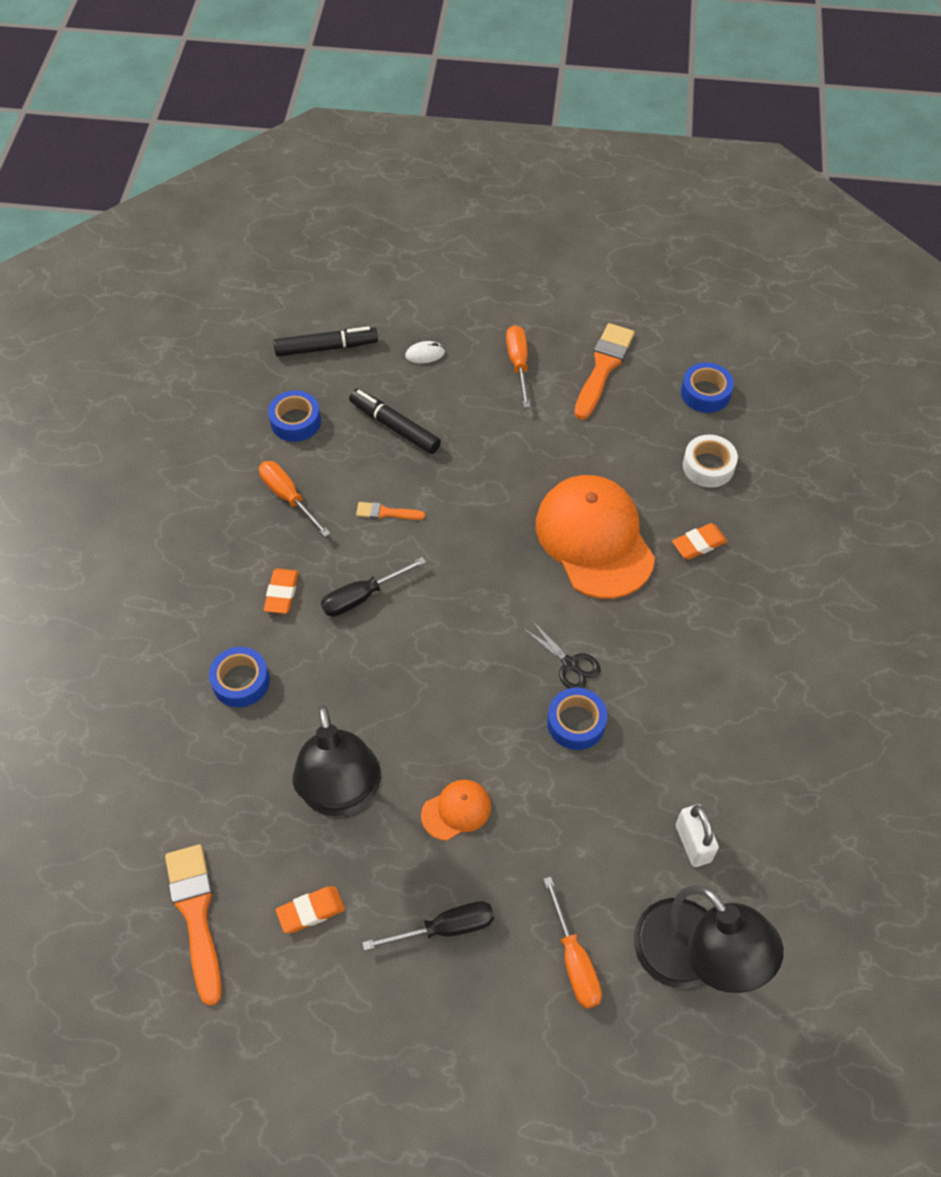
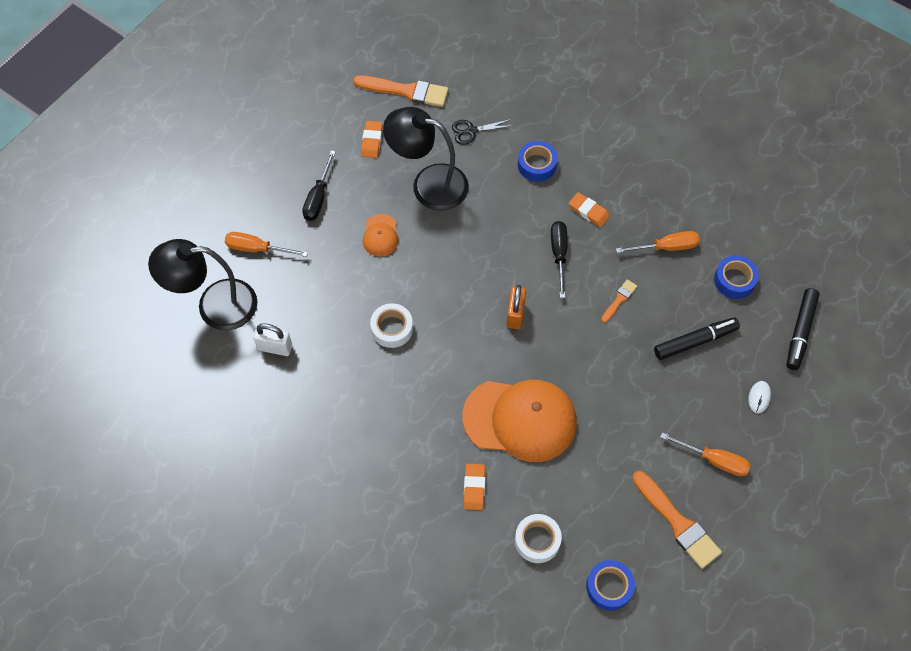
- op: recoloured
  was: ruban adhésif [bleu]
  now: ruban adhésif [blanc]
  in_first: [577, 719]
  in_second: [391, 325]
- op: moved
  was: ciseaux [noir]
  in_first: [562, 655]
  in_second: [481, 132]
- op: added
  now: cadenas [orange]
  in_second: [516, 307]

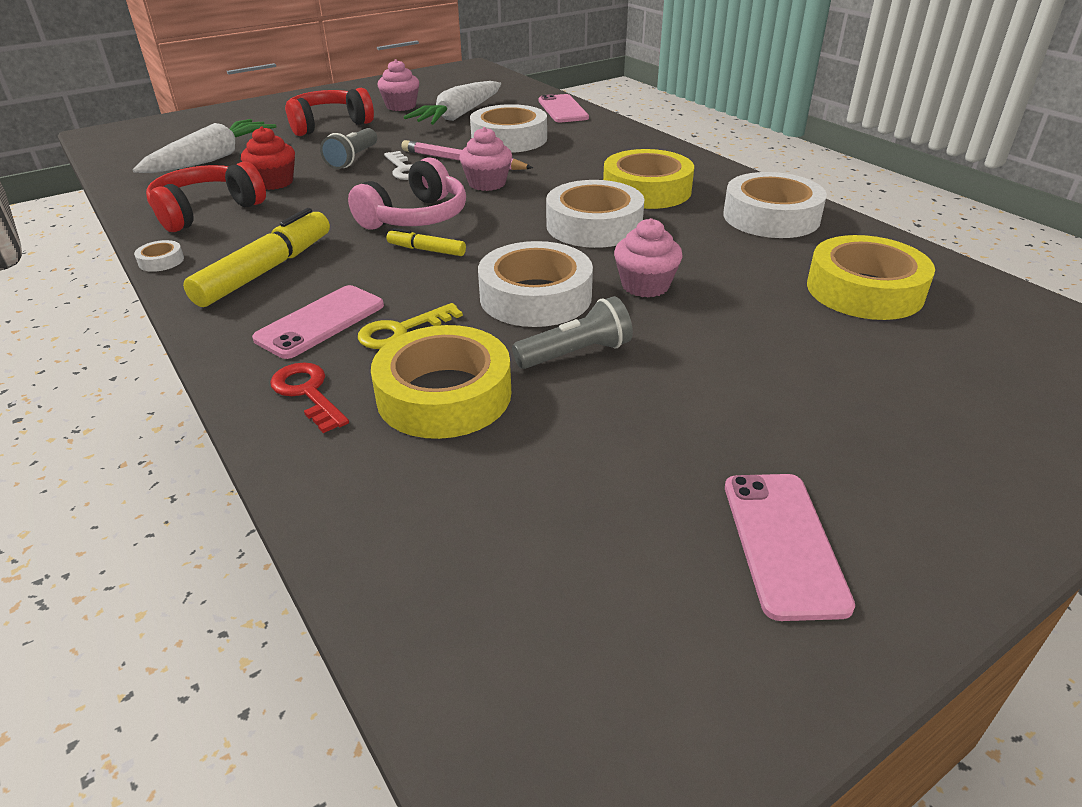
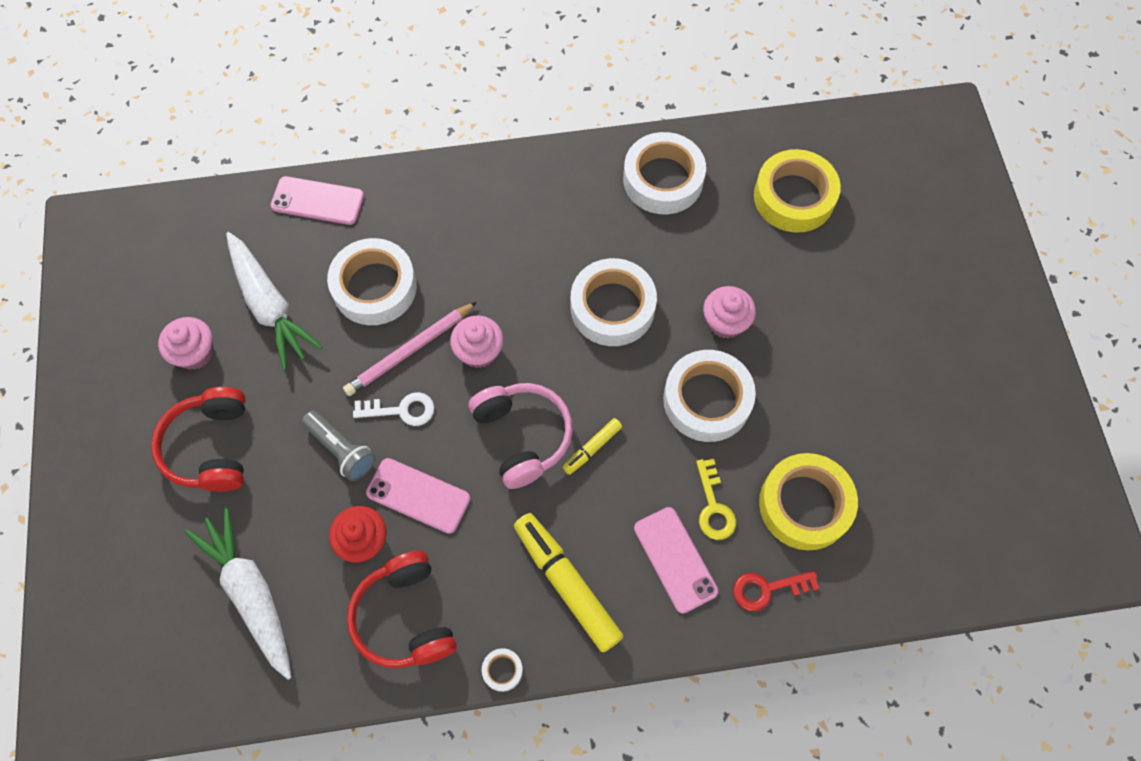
- op: moved
  was: téléphone [rose]
  in_first: [790, 547]
  in_second: [418, 496]
- op: removed
  was: lampe de poche [gris]
  in_first: [572, 332]
- op: removed
  was: ruban adhésif [jaune]
  in_first: [648, 179]

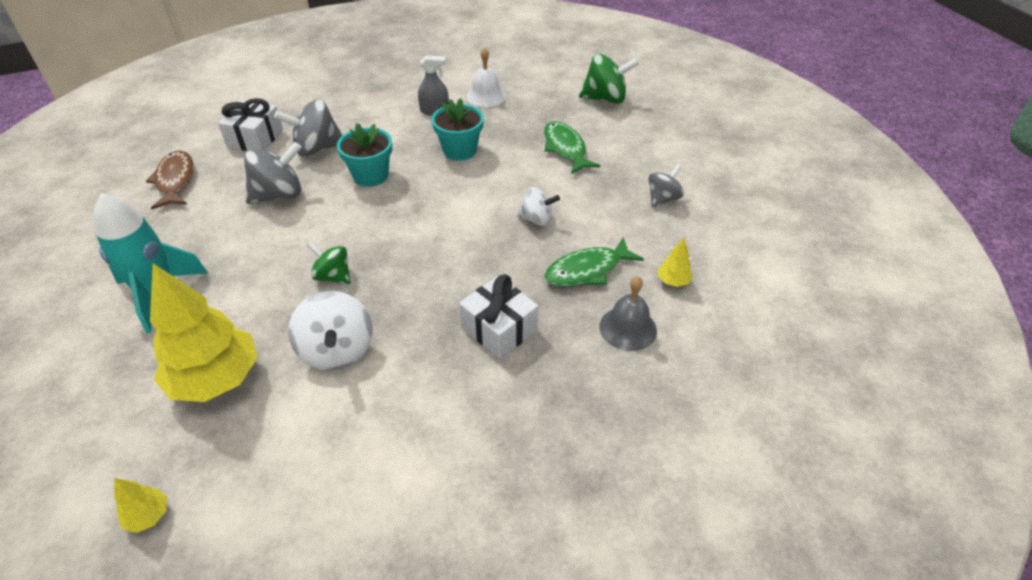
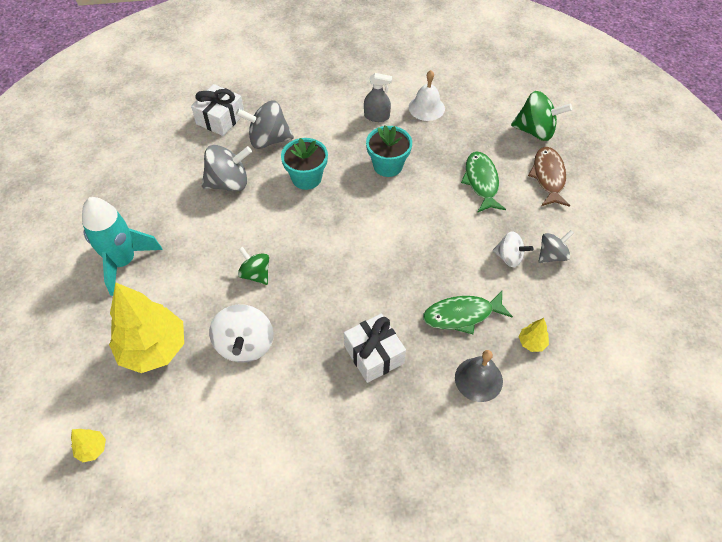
- op: moved
  was: toupie [blanc]
  in_first: [538, 206]
  in_second: [513, 249]
- op: moved
  was: poisson [marron]
  in_first: [170, 180]
  in_second: [549, 177]

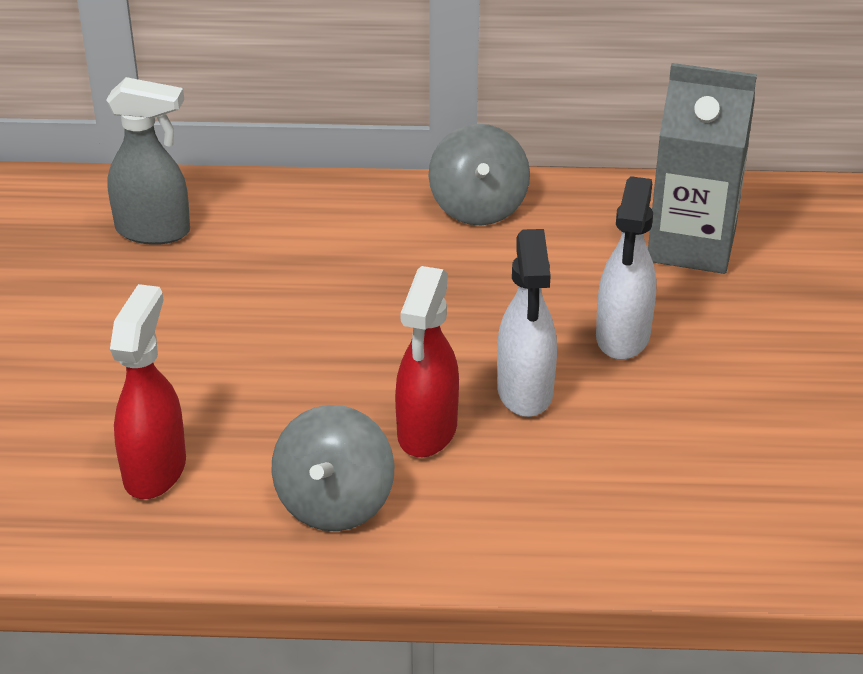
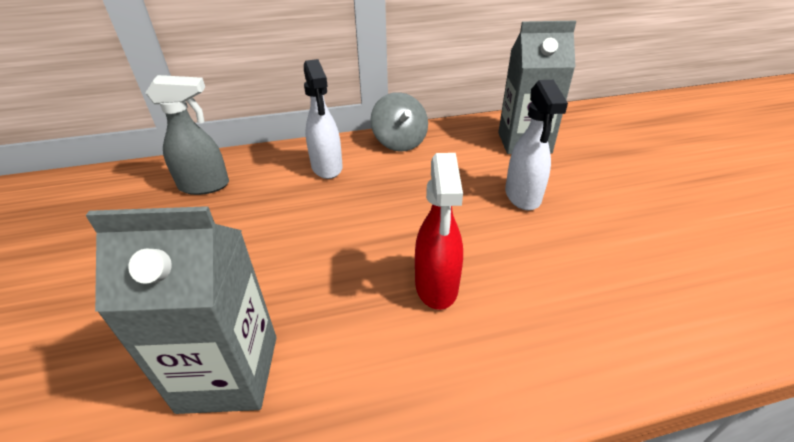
- op: replaced
  was: vaporisateur [rouge]
  now: brique de lait [gris]
  in_first: [148, 391]
  in_second: [181, 310]
- op: moved
  was: vaporisateur [blanc]
  in_first: [527, 323]
  in_second: [323, 119]
- op: removed
  was: toupie [gris]
  in_first: [333, 468]

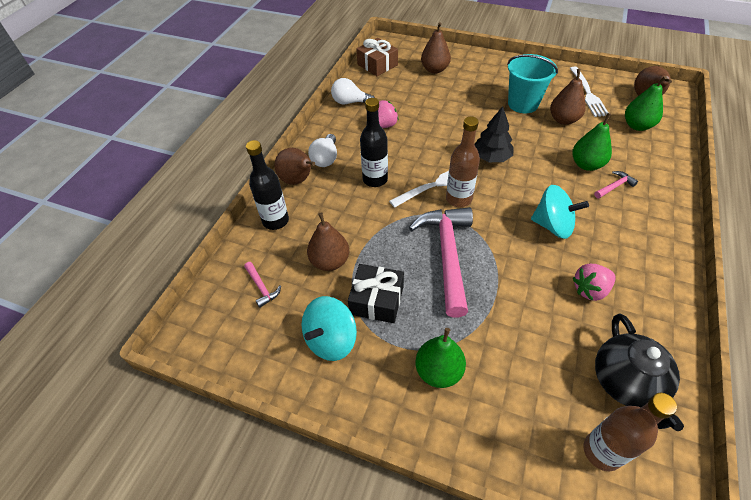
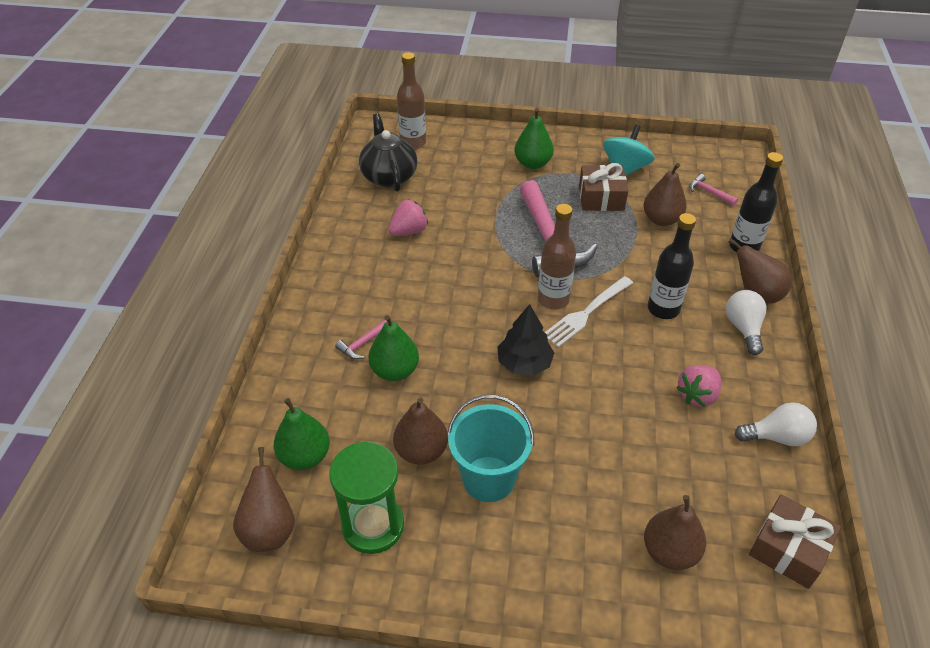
- op: replaced
  was: fourchette [blanc]
  now: sablier [vert]
  in_first: [589, 92]
  in_second: [366, 497]
- op: recoloured
  was: cadeau [noir]
  now: cadeau [marron]
  in_first: [376, 293]
  in_second: [603, 187]
- op: removed
  was: toupie [turquoise]
  in_first: [560, 212]

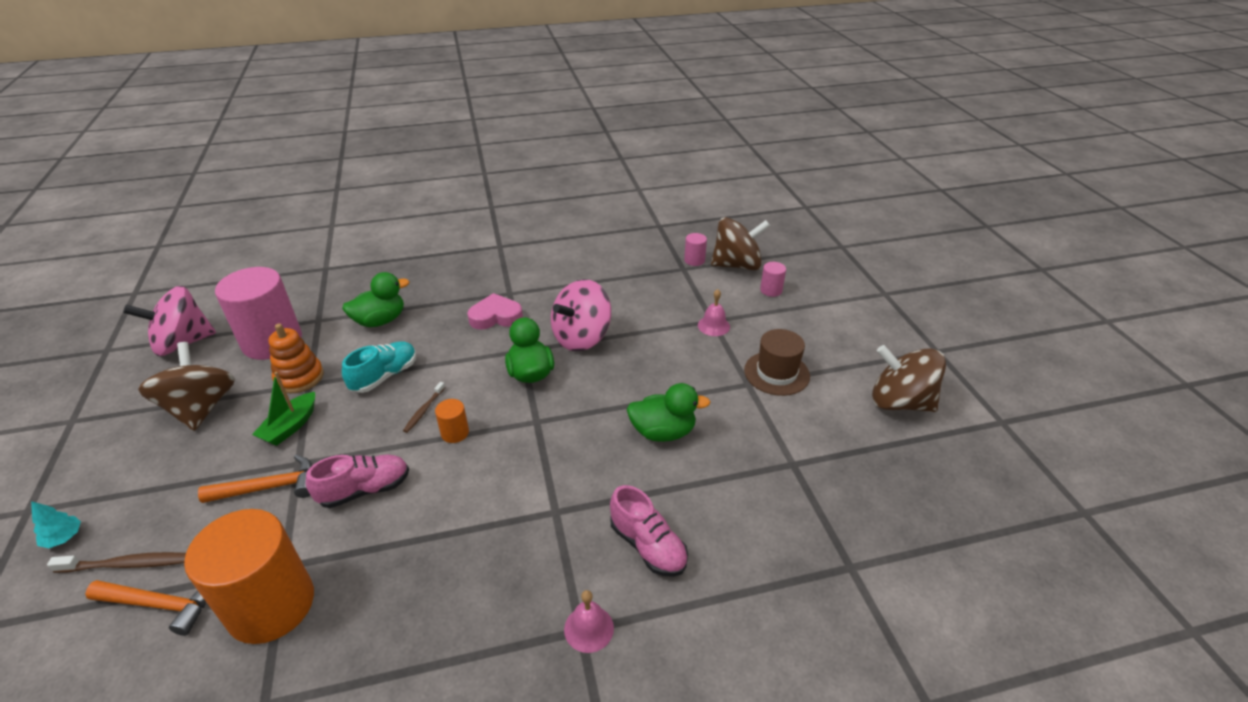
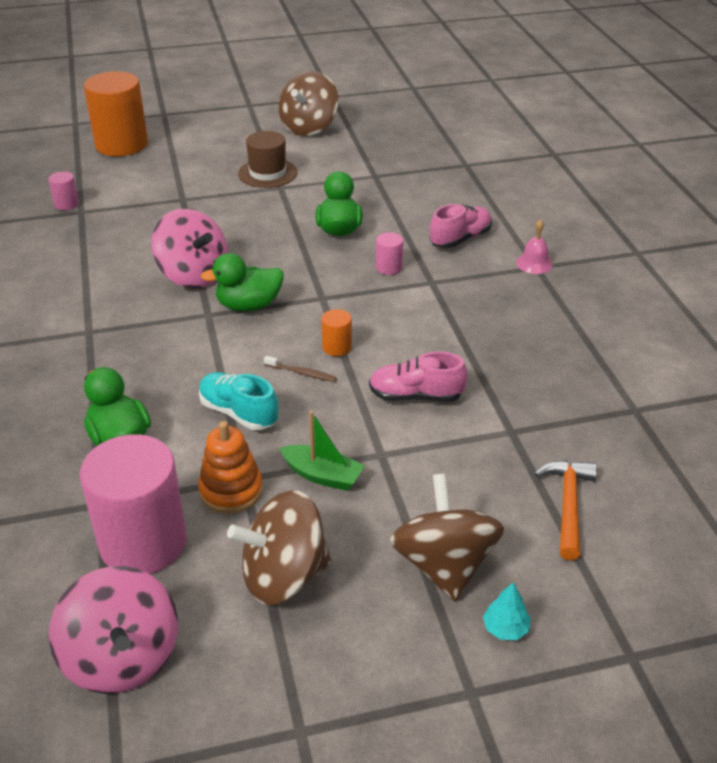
- op: moved
  was: cylindre [orange]
  in_first: [249, 576]
  in_second: [116, 113]
- op: turned
  was: chaussure [rose]
  in_first: [357, 481]
  in_second: [418, 377]
  clockwise: -60
- op: moved
  was: cylindre [rose]
  in_first: [773, 279]
  in_second: [389, 253]
- op: moved
  was: toupie [marron]
  in_first: [740, 243]
  in_second: [447, 537]
- op: removed
  was: brosse à dents [marron]
  in_first: [116, 562]
- op: removed
  was: marteau [orange]
  in_first: [255, 479]
- op: removed
  was: cœur [rose]
  in_first: [495, 311]
- op: removed
  was: cloche [rose]
  in_first: [714, 312]

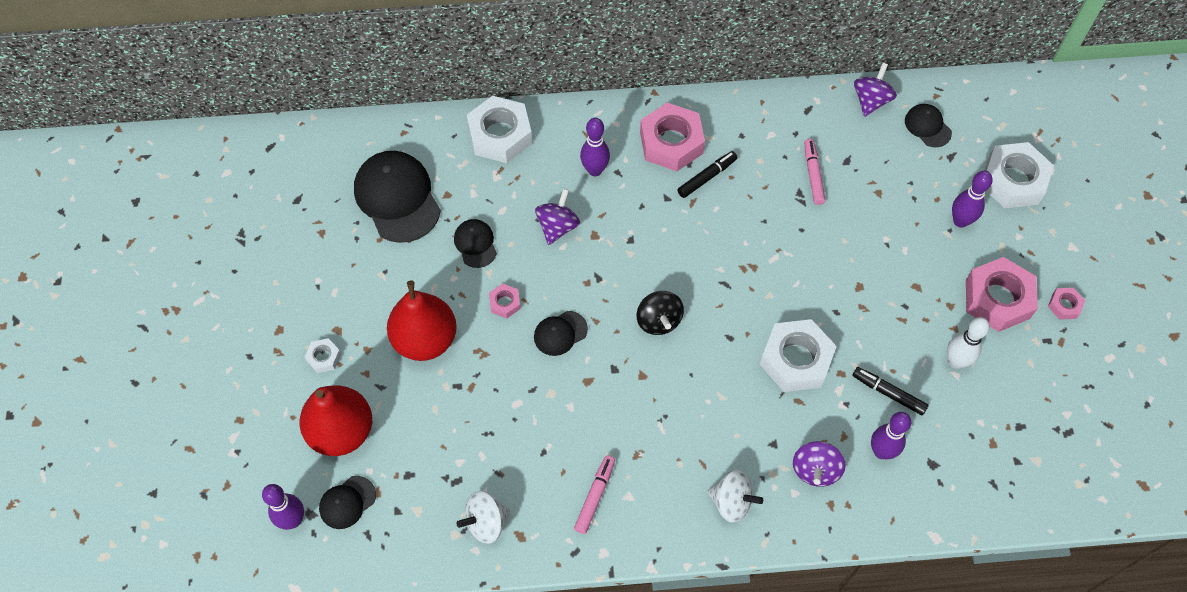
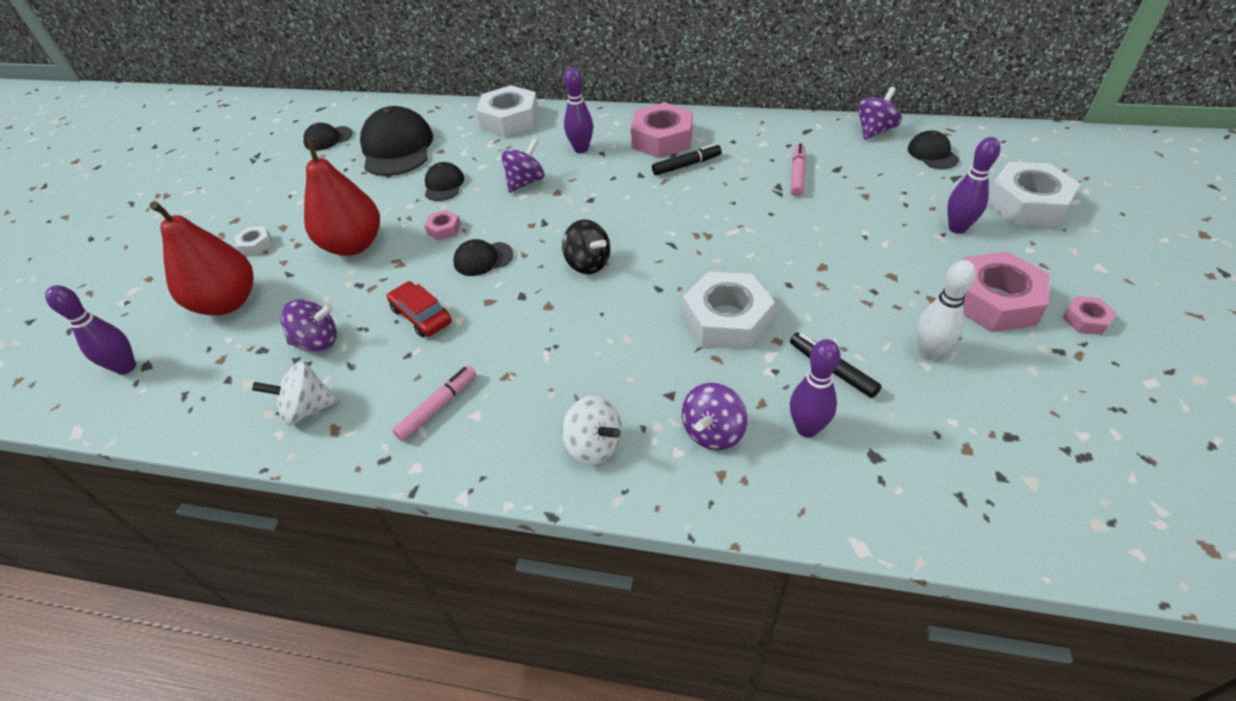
- op: added
  now: toupie [violet]
  in_second: [308, 325]
- op: moved
  was: casquette [noir]
  in_first: [347, 502]
  in_second: [328, 137]
- op: added
  now: voiture [rouge]
  in_second: [419, 309]
- op: turned
  was: toupie [noir]
  in_first: [660, 313]
  in_second: [586, 246]
  clockwise: -45

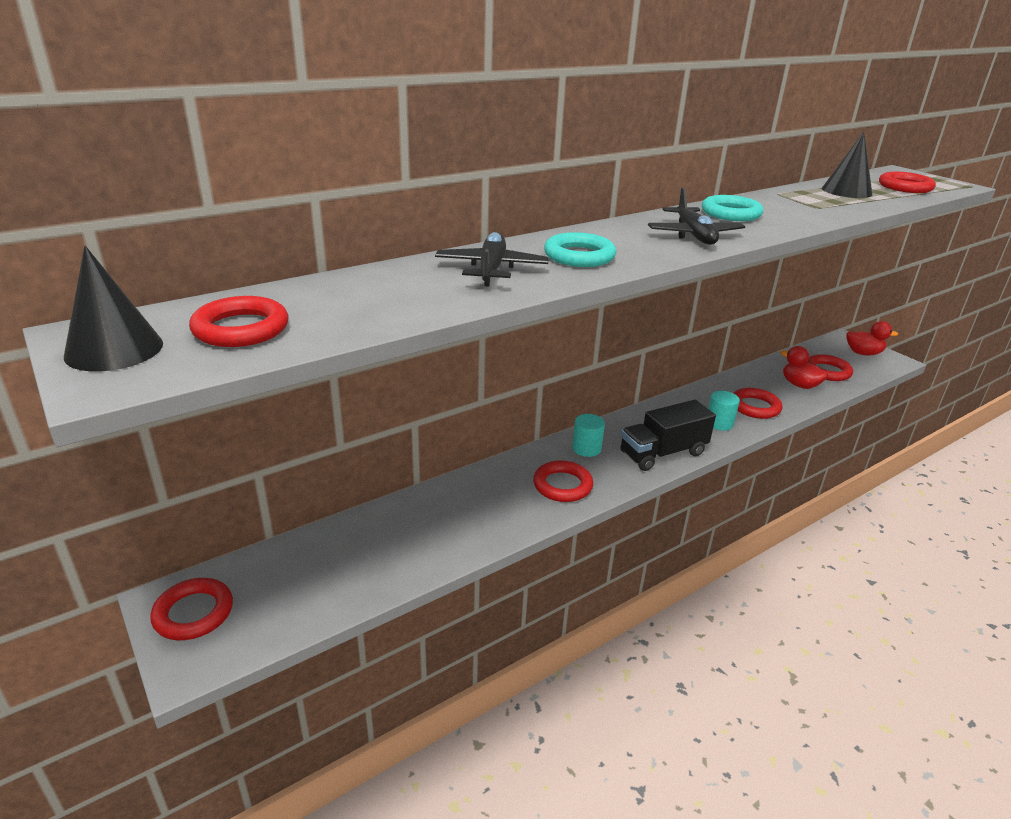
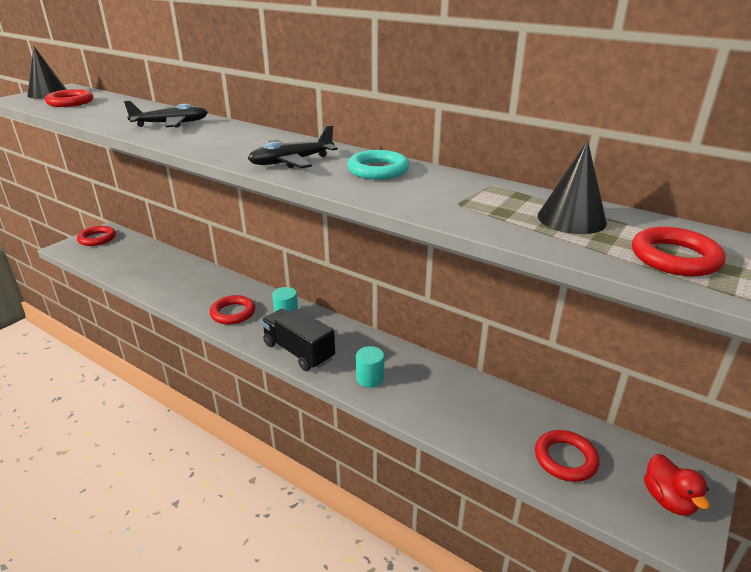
- op: removed
  was: anneau [turquoise]
  in_first: [580, 249]
- op: removed
  was: anneau [rouge]
  in_first: [758, 403]
- op: removed
  was: canard [rouge]
  in_first: [804, 367]

